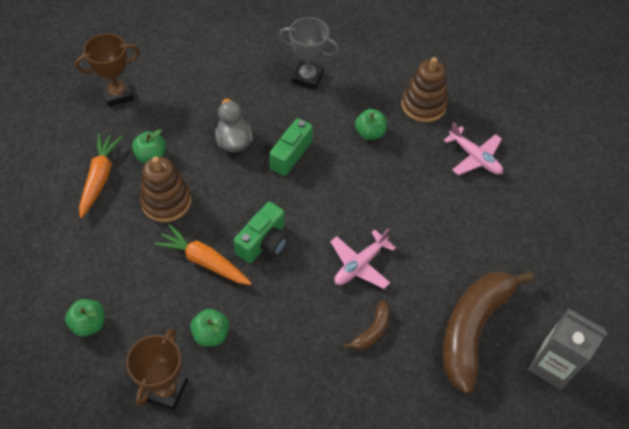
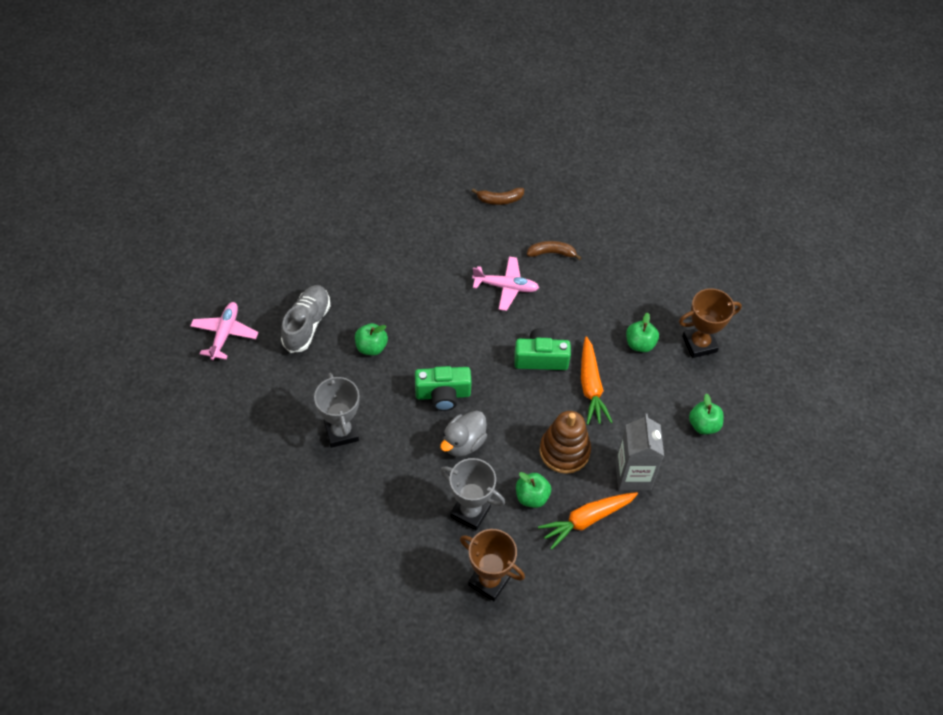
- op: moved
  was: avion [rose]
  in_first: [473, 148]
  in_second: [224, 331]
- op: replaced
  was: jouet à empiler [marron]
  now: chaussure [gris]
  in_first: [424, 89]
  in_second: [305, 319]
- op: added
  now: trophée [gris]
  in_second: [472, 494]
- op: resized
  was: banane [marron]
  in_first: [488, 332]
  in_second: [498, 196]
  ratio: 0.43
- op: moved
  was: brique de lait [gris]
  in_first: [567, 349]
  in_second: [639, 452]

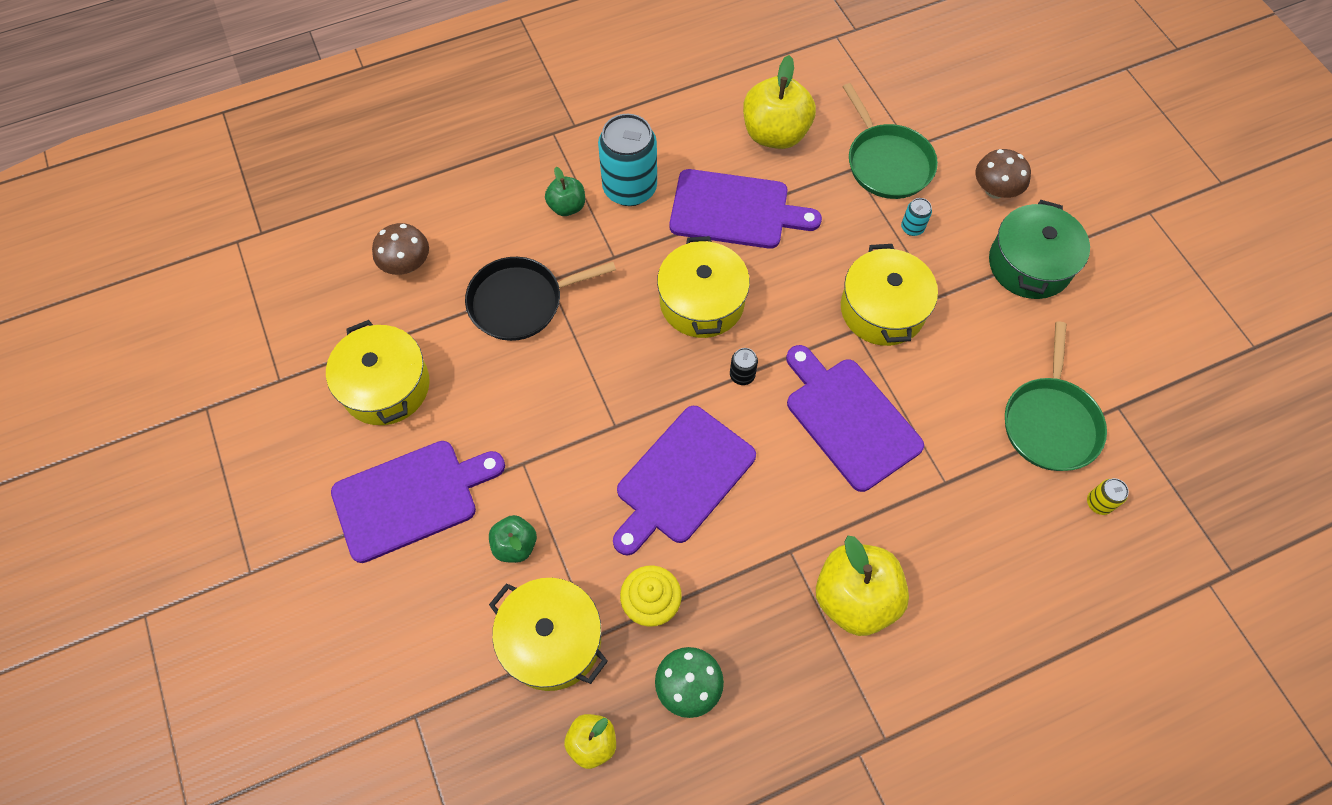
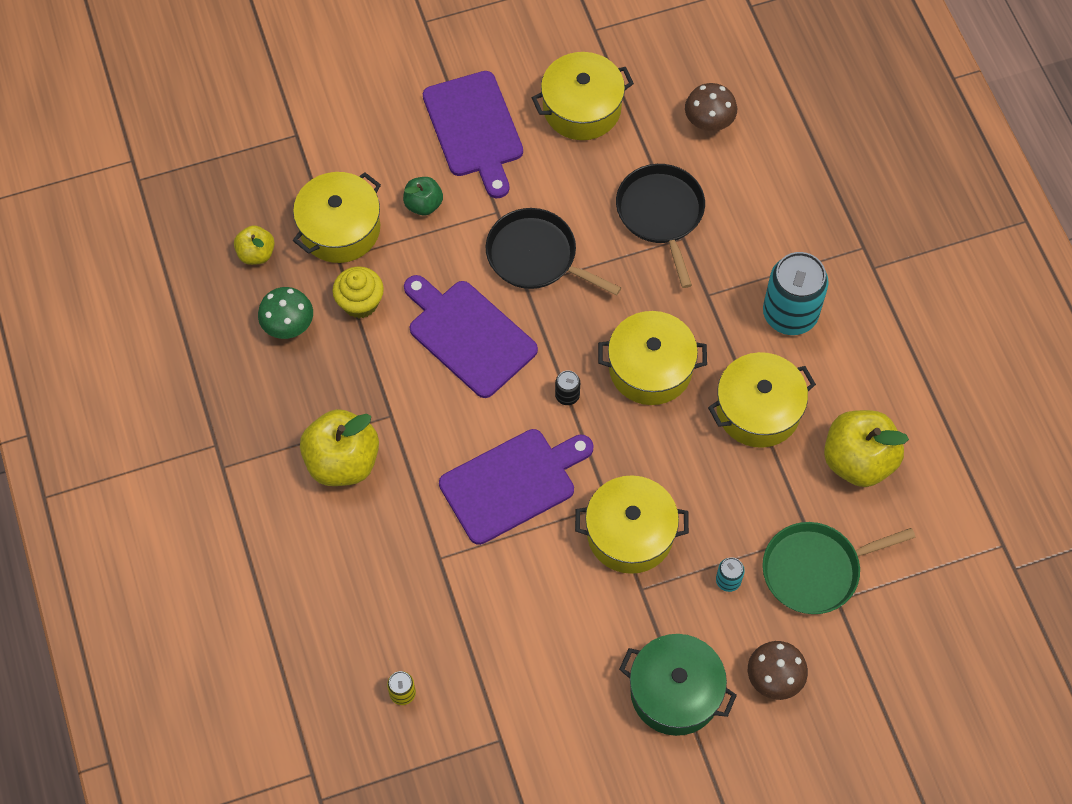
- op: added
  now: poêle [noir]
  in_second: [553, 252]
- op: replaced
  was: planche à découper [violet]
  now: marmite [jaune]
  in_first: [746, 209]
  in_second: [762, 400]
- op: removed
  was: pomme [vert]
  in_first: [565, 191]
- op: removed
  was: poêle [vert]
  in_first: [1056, 396]

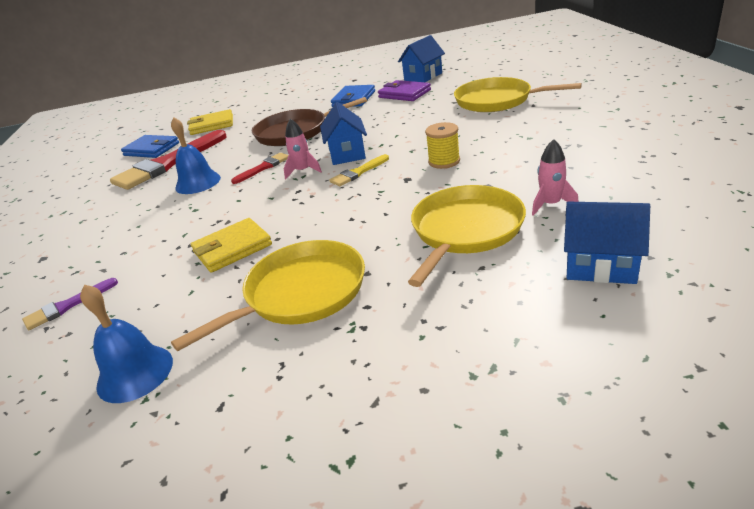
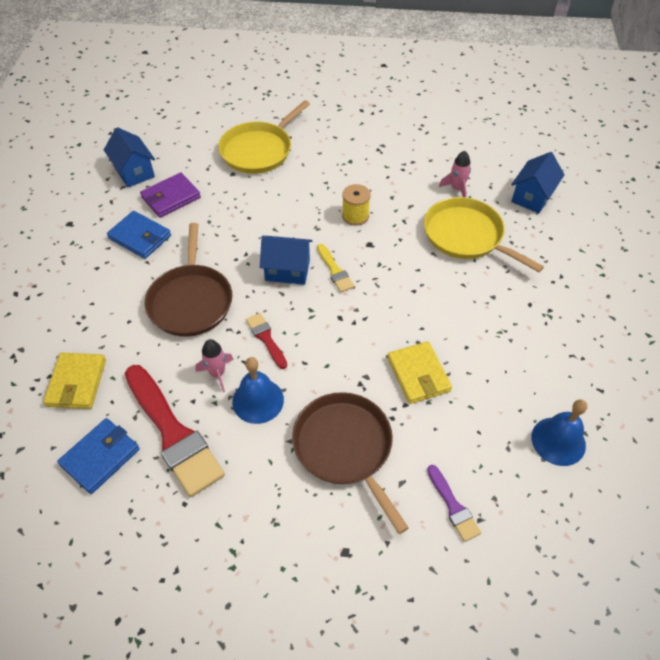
- op: moved
  was: fusée [rose]
  in_first: [303, 149]
  in_second: [214, 365]
- op: added
  now: poêle [marron]
  in_second: [350, 463]
- op: removed
  was: poêle [jaune]
  in_first: [268, 295]

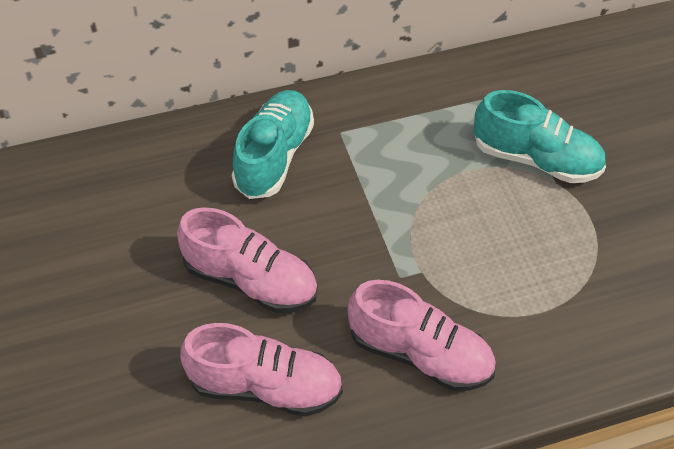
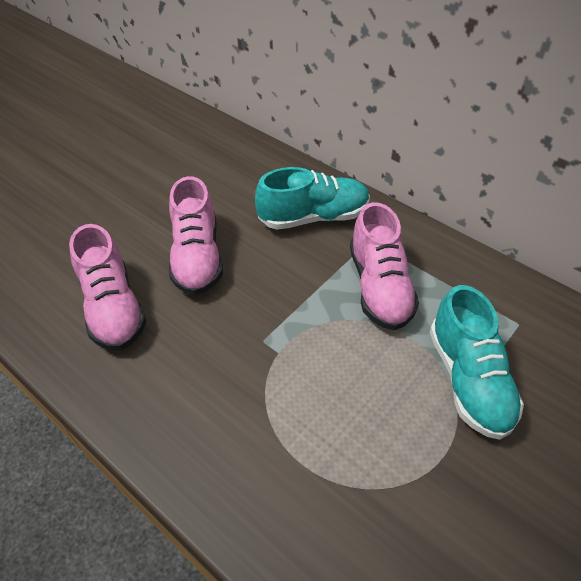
- op: moved
  was: chaussure [rose]
  in_first: [422, 335]
  in_second: [384, 266]

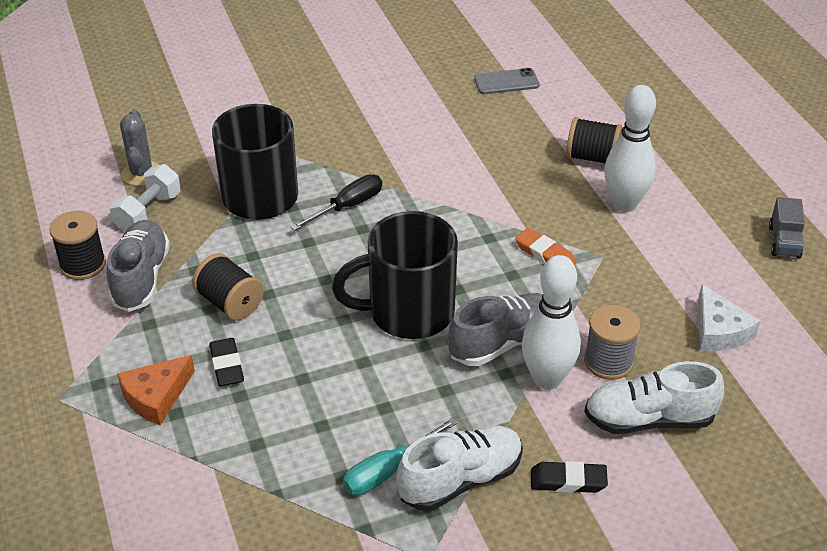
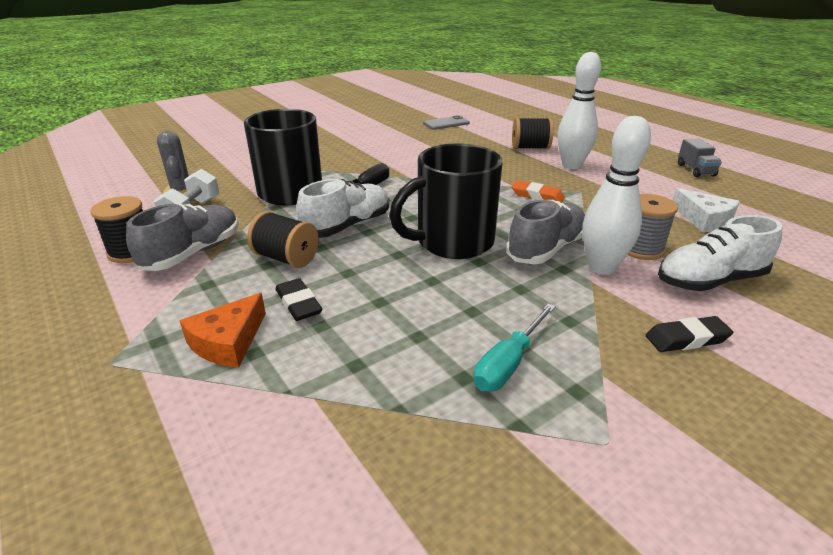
- op: turned
  was: chaussure [gris]
  in_first: [138, 266]
  in_second: [182, 237]
  clockwise: 45
- op: moved
  was: chaussure [blanc]
  in_first: [460, 468]
  in_second: [342, 208]

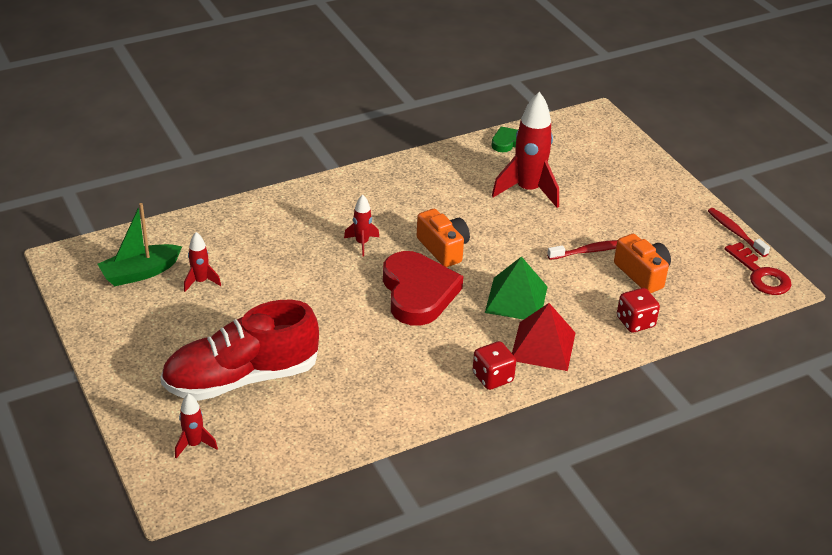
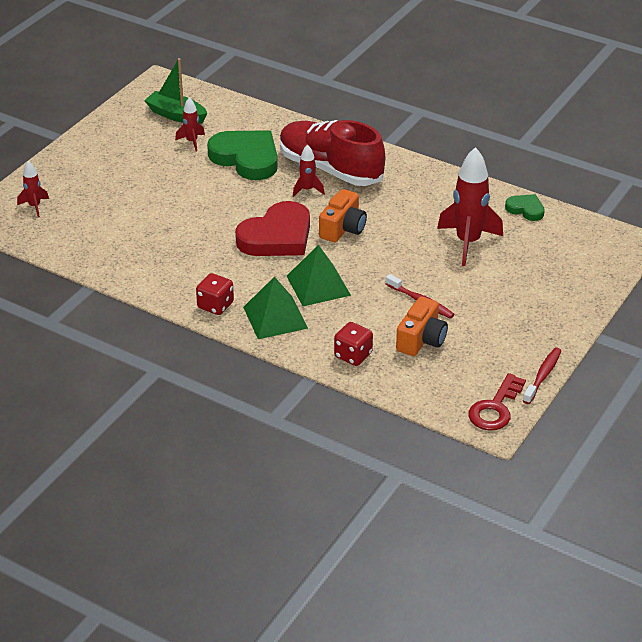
- op: added
  now: cœur [vert]
  in_second: [242, 155]
- op: recoloured
  was: pyramide [rouge]
  now: pyramide [vert]
  in_first: [543, 337]
  in_second: [275, 307]
- op: moved
  was: chaussure [rouge]
  in_first: [239, 350]
  in_second: [332, 153]

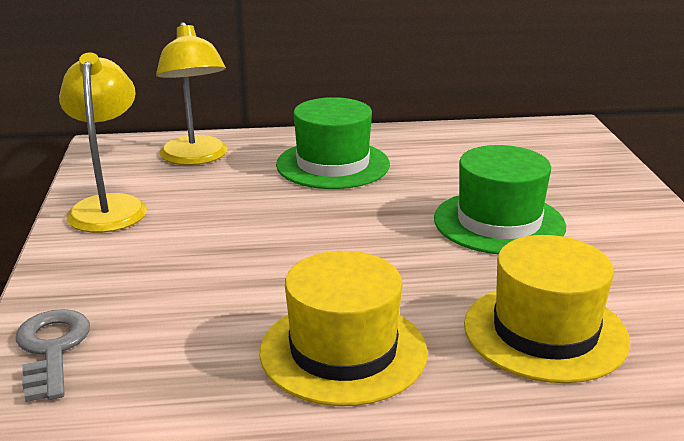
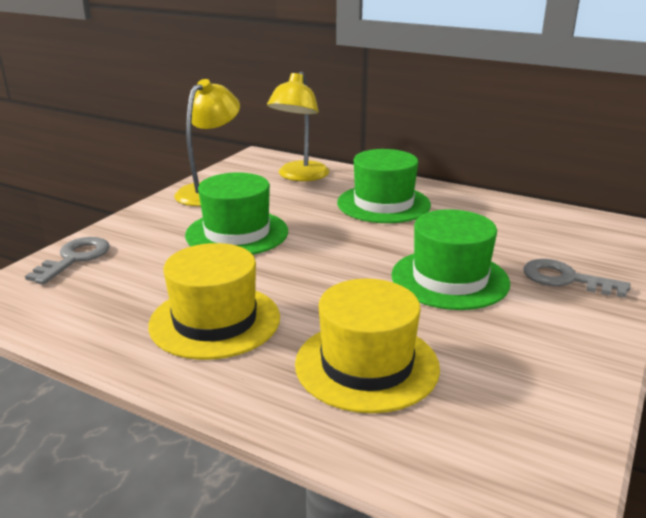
- op: added
  now: chapeau [vert]
  in_second: [236, 213]
- op: added
  now: clé [gris]
  in_second: [577, 278]

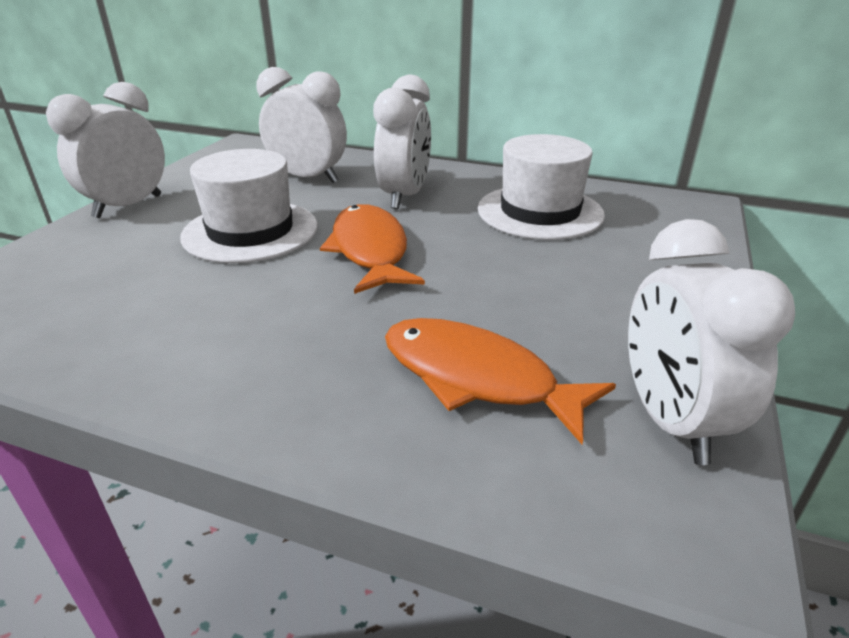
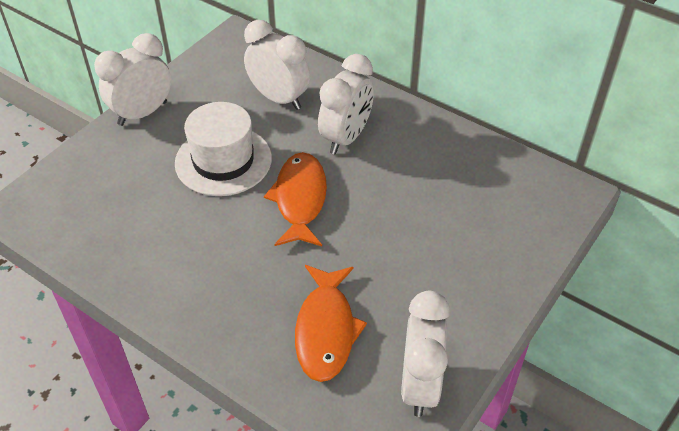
- op: turned
  was: poisson [orange]
  in_first: [500, 381]
  in_second: [331, 323]
  clockwise: -135
- op: removed
  was: chapeau [blanc]
  in_first: [541, 187]

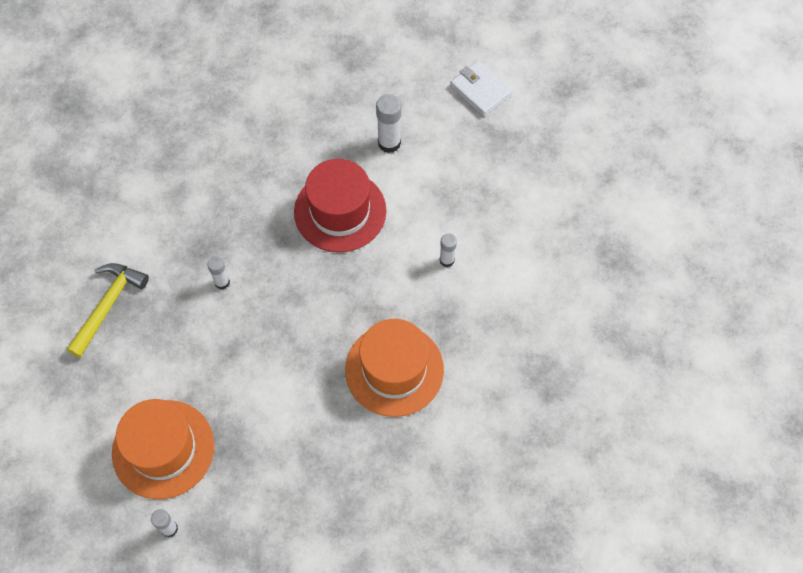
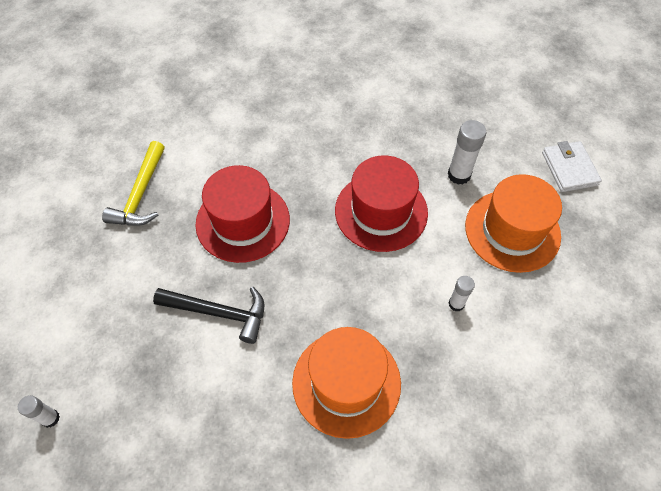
- op: turned
  was: marteau [jaune]
  in_first: [107, 310]
  in_second: [133, 183]
  clockwise: 135
- op: added
  now: marteau [noir]
  in_second: [209, 315]
- op: replaced
  was: bâton de colle [blanc]
  now: chapeau [rouge]
  in_first: [218, 273]
  in_second: [243, 214]
- op: moved
  was: chapeau [orange]
  in_first: [163, 449]
  in_second: [513, 223]

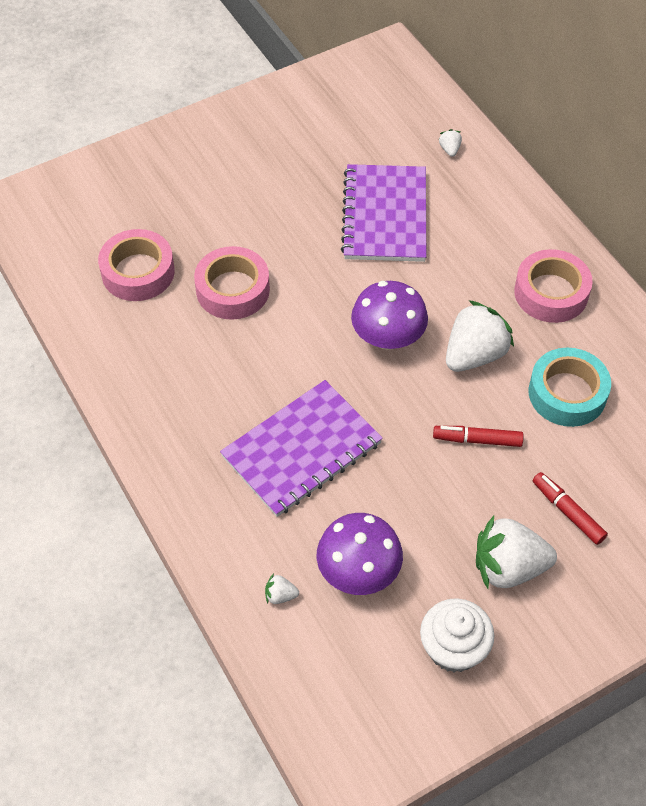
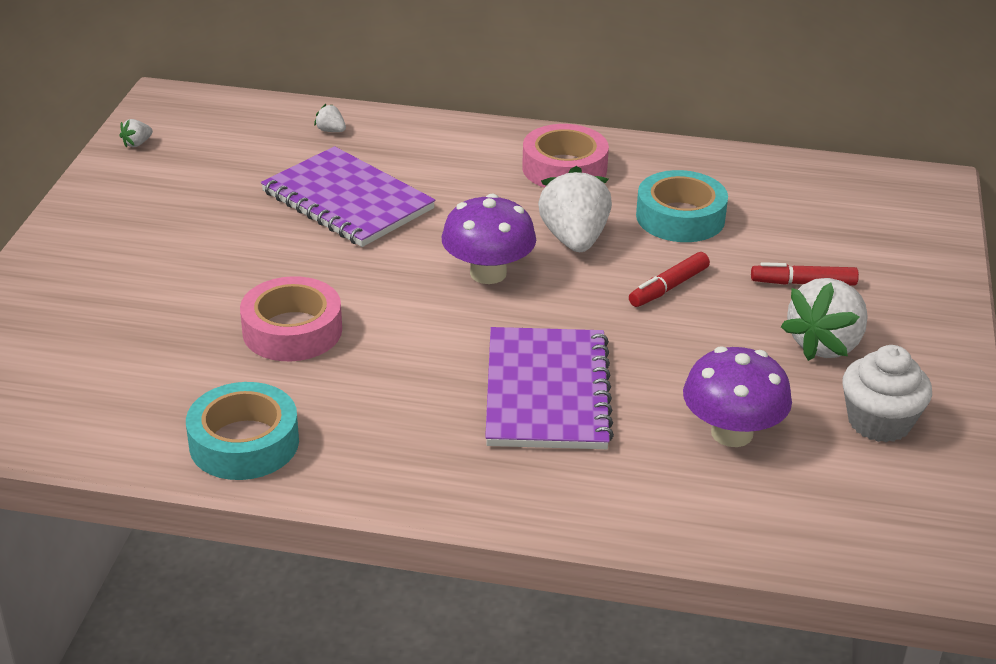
- op: moved
  was: fraise [blanc]
  in_first: [282, 589]
  in_second: [136, 133]
- op: added
  now: ruban adhésif [turquoise]
  in_second: [242, 431]
- op: removed
  was: ruban adhésif [rose]
  in_first: [136, 265]

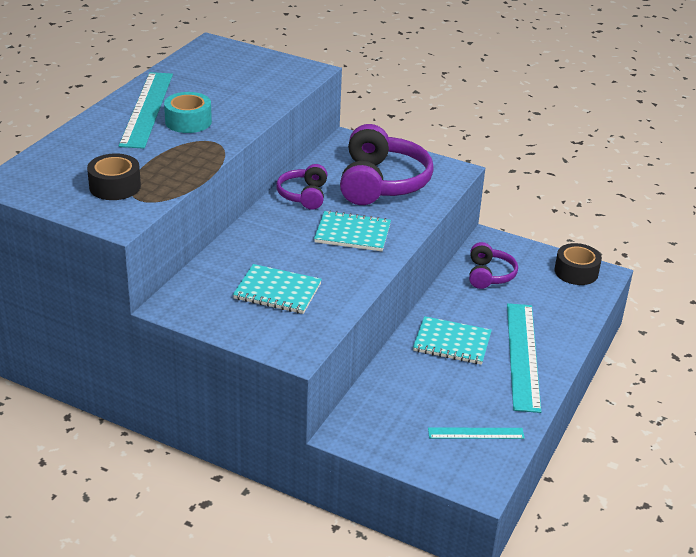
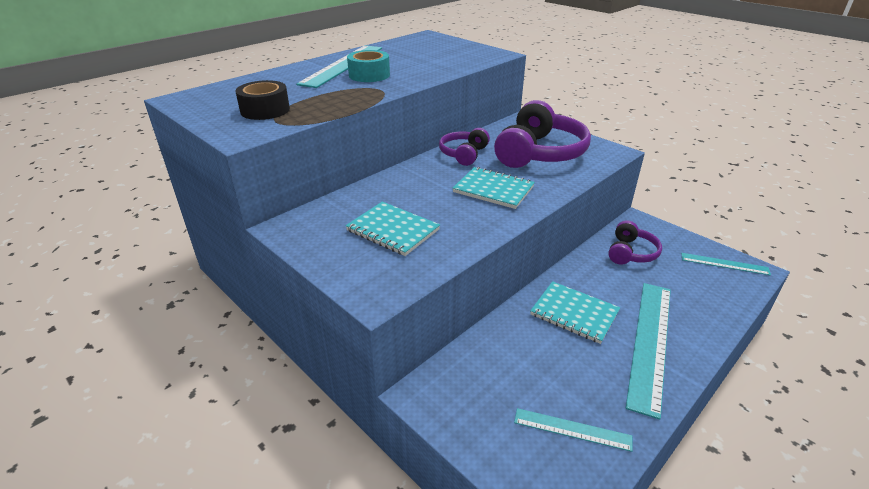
- op: replaced
  was: ruban adhésif [noir]
  now: règle [turquoise]
  in_first: [578, 264]
  in_second: [726, 264]

